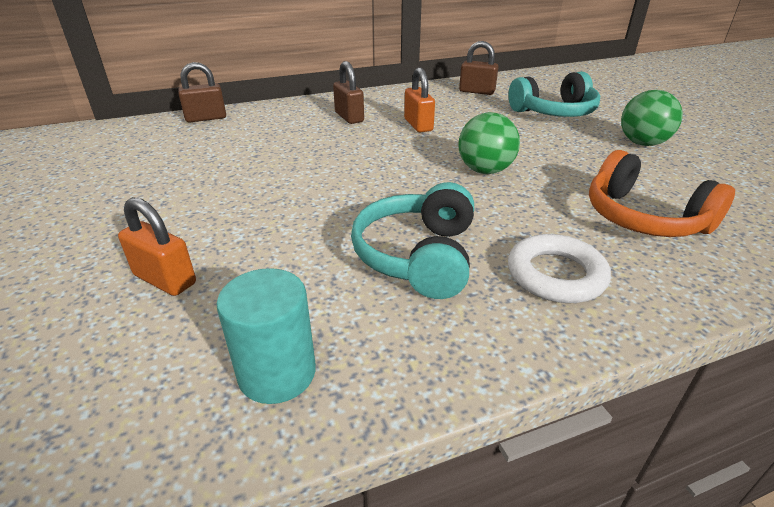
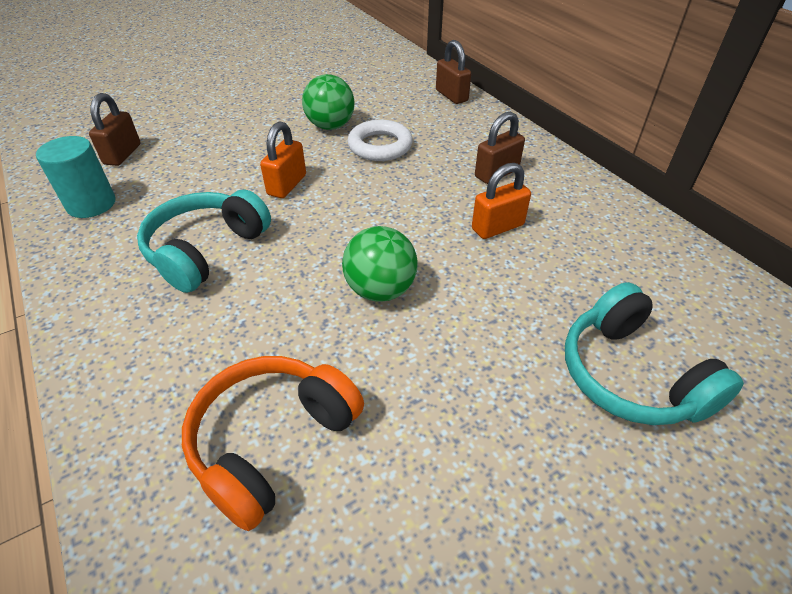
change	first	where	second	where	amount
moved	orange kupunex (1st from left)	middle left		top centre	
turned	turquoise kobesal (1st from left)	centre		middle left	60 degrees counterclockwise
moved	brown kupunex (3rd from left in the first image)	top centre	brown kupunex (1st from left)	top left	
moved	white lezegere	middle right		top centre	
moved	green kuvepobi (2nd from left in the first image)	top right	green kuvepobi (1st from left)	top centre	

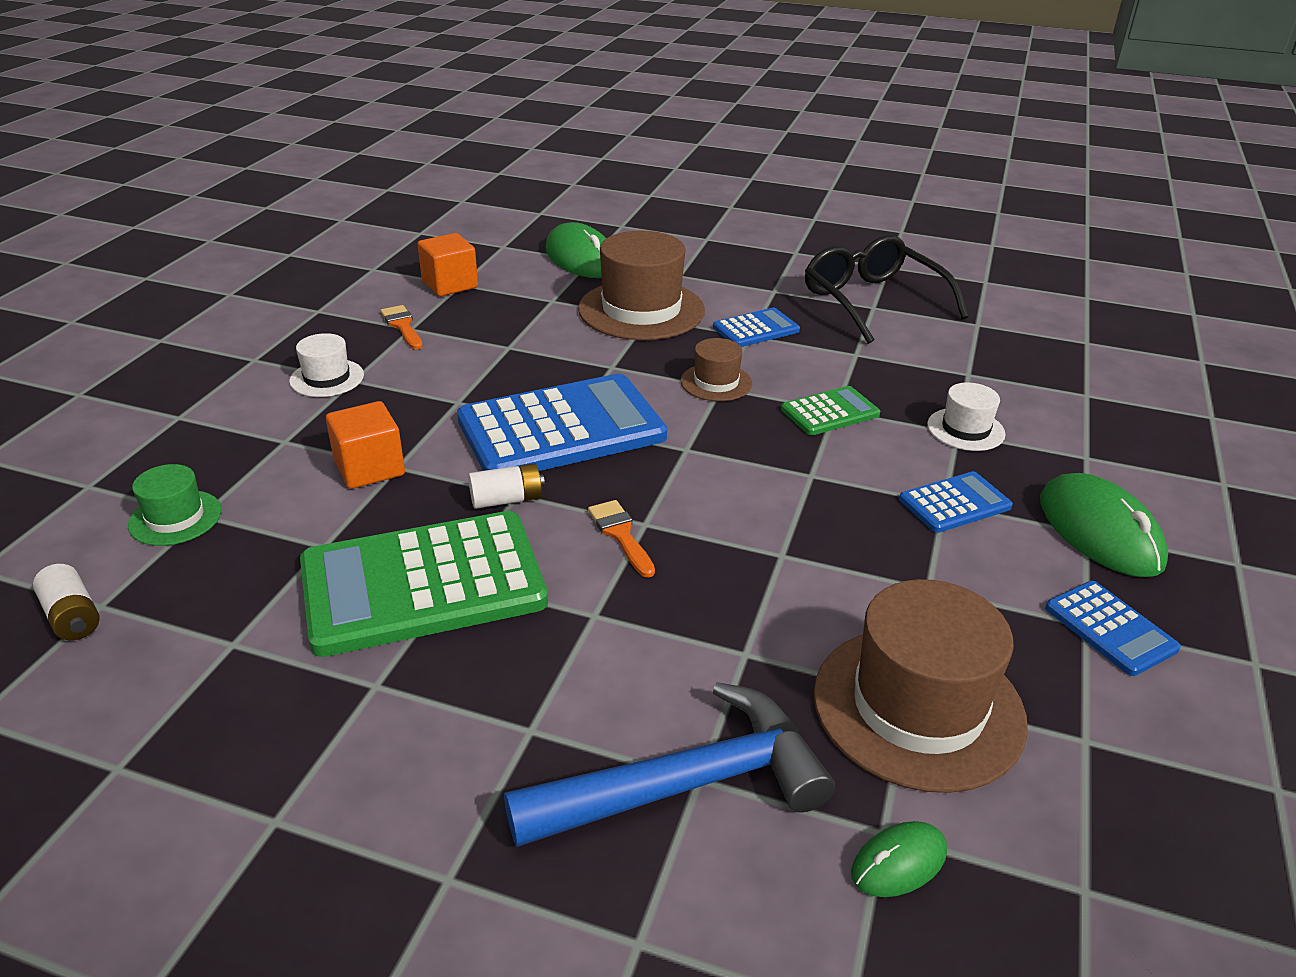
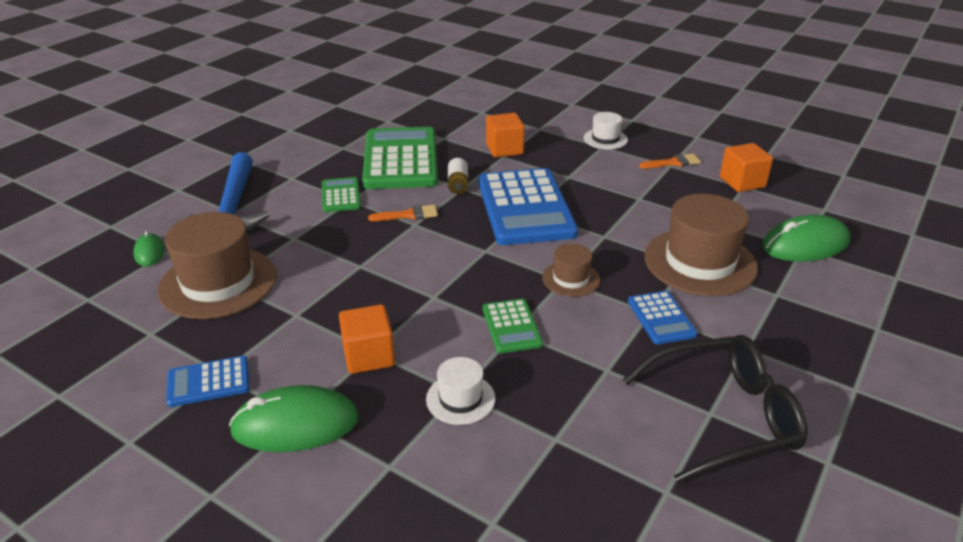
change	first	where	second	where	amount
removed	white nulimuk (1st from left)	middle left			
removed	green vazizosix	middle left			
replaced	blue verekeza (3rd from left)	middle right	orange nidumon (1st from left)	centre	
added			green verekeza (1st from left)	centre	

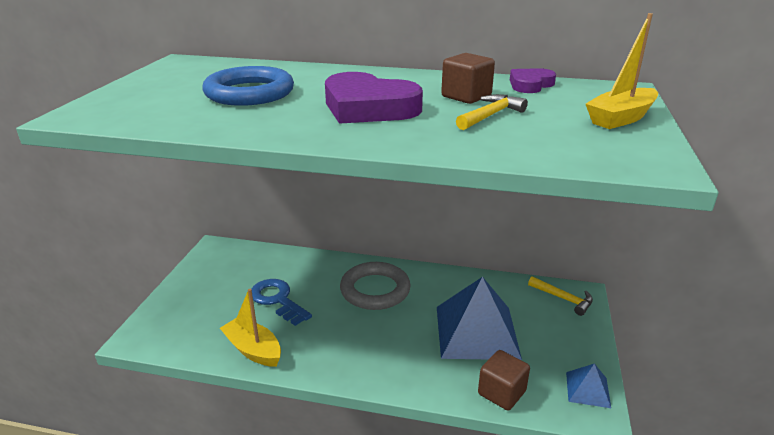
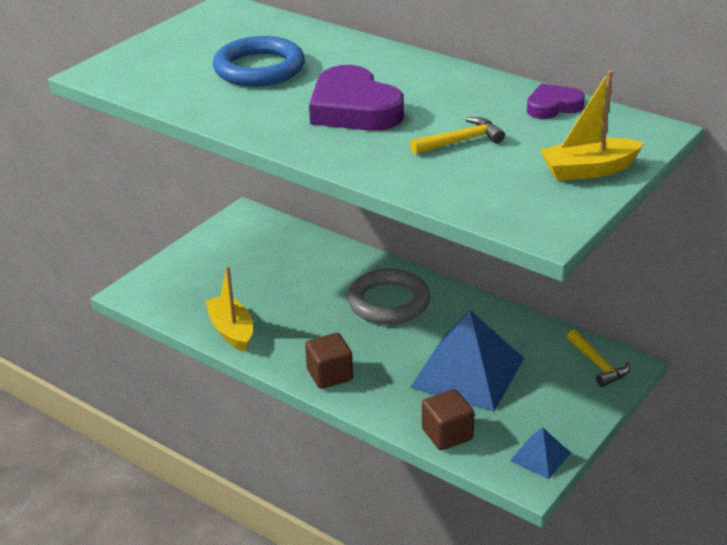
change	first	where	second	where	amount
removed	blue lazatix	bottom centre			
moved	brown nidumon (1st from left)	top centre		centre	

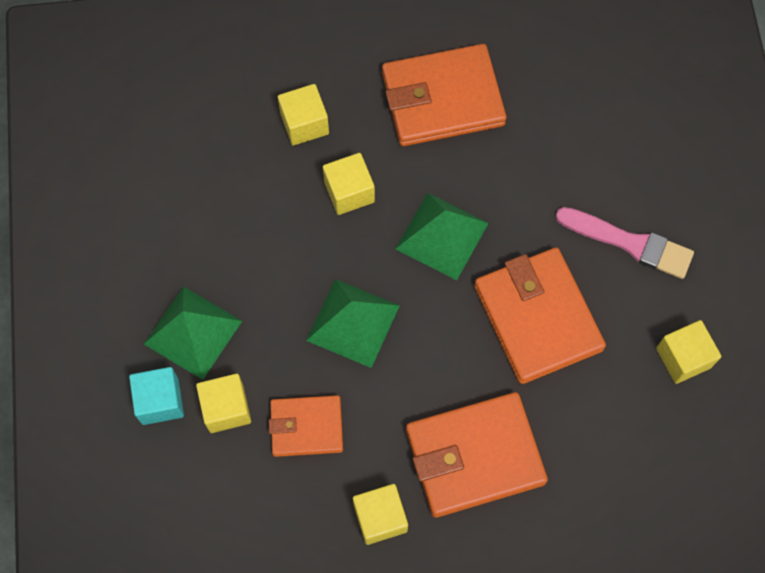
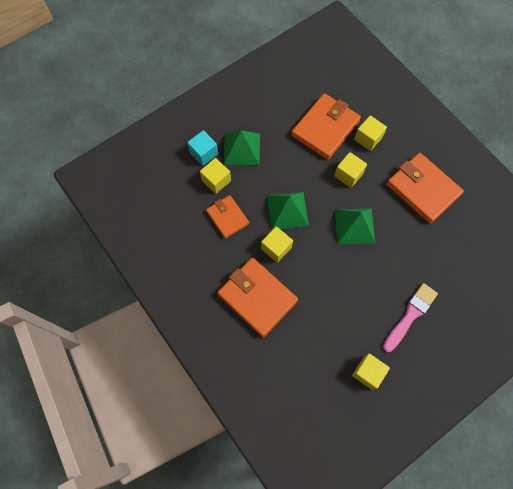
change	first	where	second	where	amount
moved	yellow nidumon (4th from left in the first image)	bottom centre	yellow nidumon (2nd from left)	centre	
moved	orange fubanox (4th from left in the first image)	middle right	orange fubanox (3rd from left)	top centre	
turned	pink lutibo	middle right		middle right	135 degrees counterclockwise

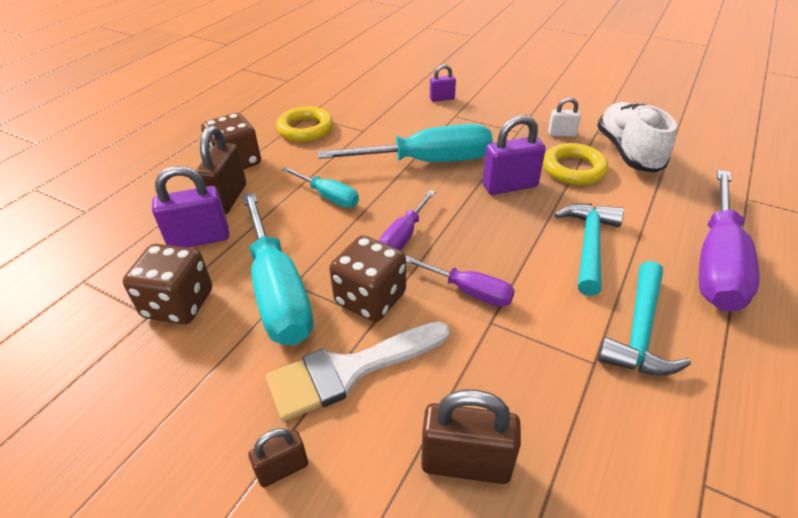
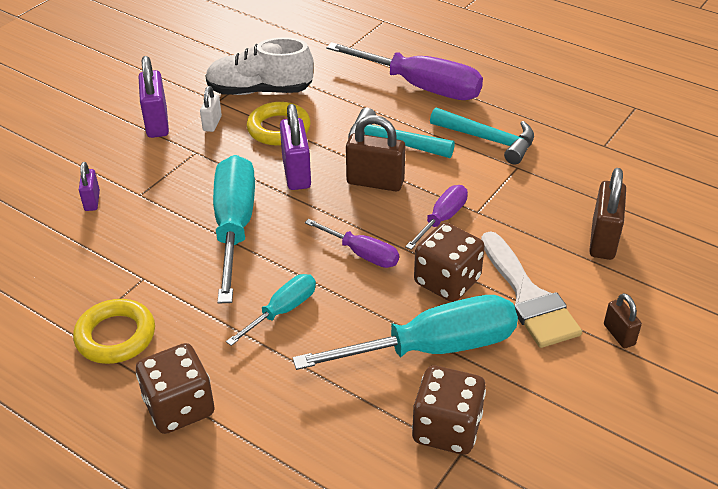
change	first	where	second	where	amount
moved	purple kupunex (1st from left in the first image)	middle left	purple kupunex (2nd from left)	top left	
moved	brown kupunex (1st from left)	top left		top centre	

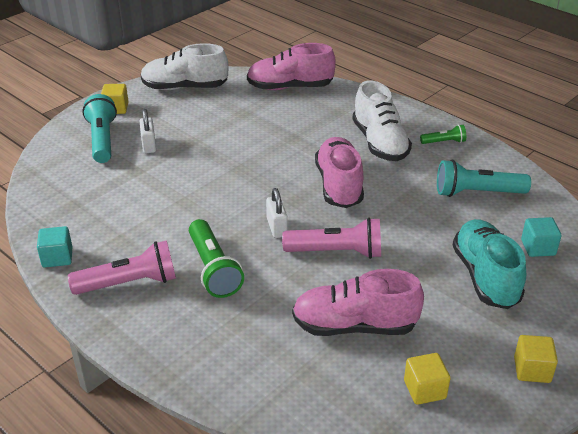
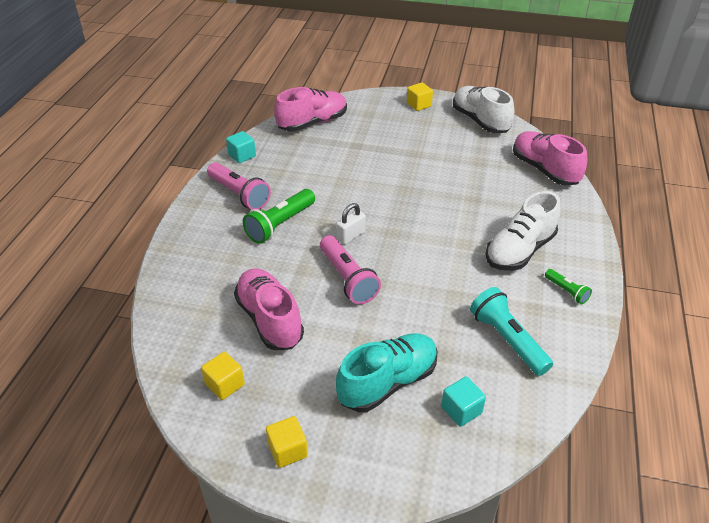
change	first	where	second	where	amount
removed	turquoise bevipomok (1st from left)	top left			
removed	white kupunex (1st from left)	top left			
moved	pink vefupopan (2nd from left)	centre		top centre	

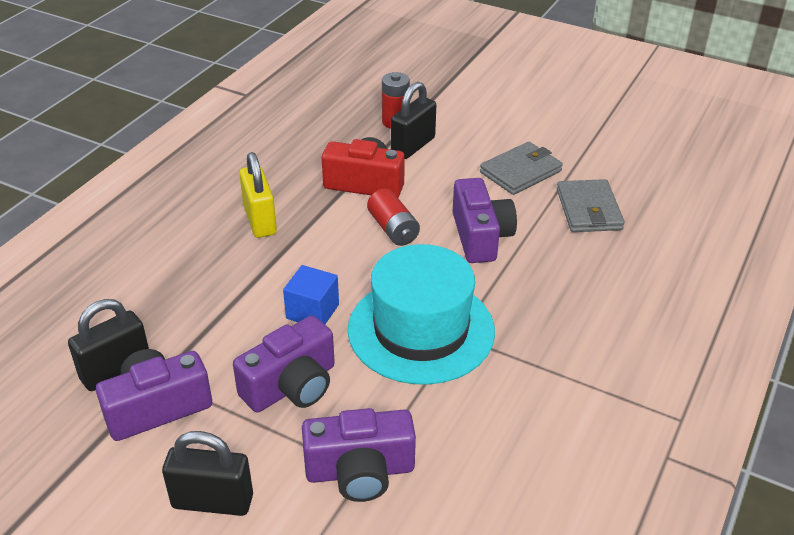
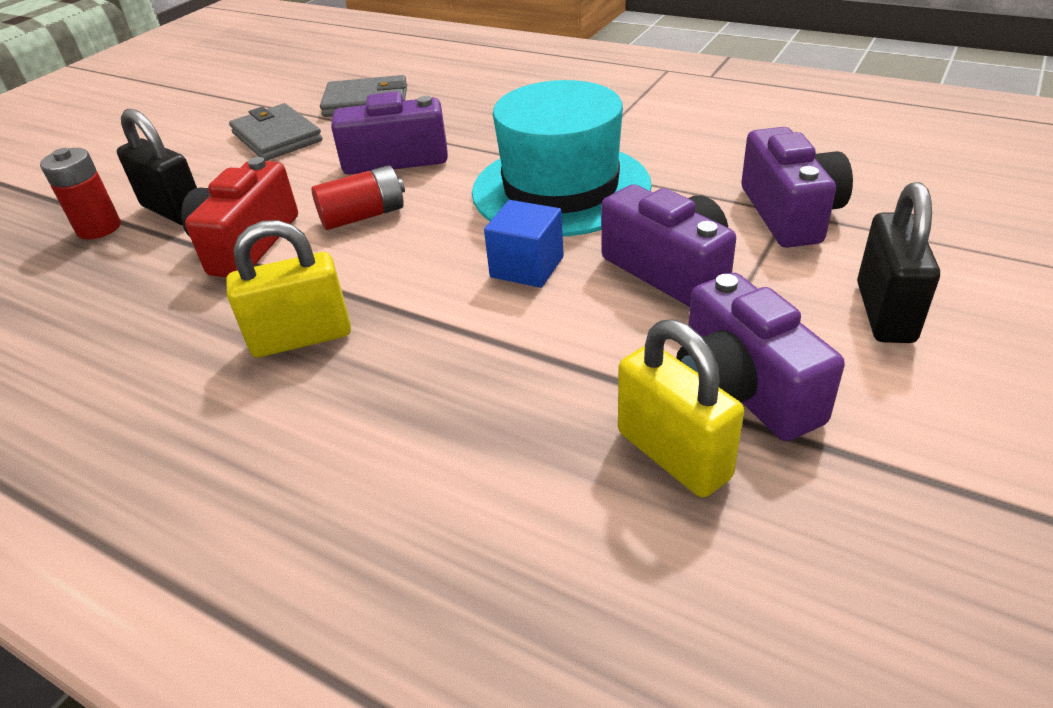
change	first	where	second	where	amount
recoloured	black kupunex (1st from left)	middle left	yellow kupunex (2nd from left)	centre	

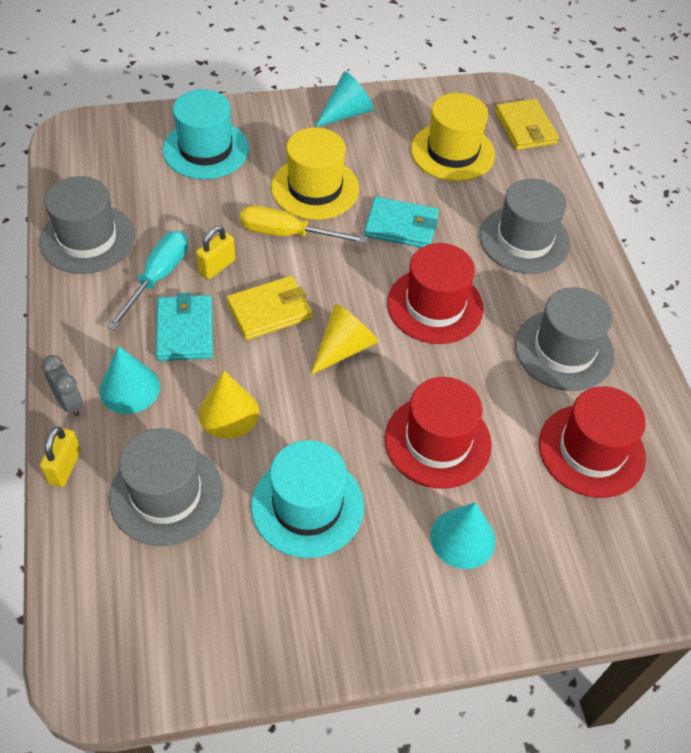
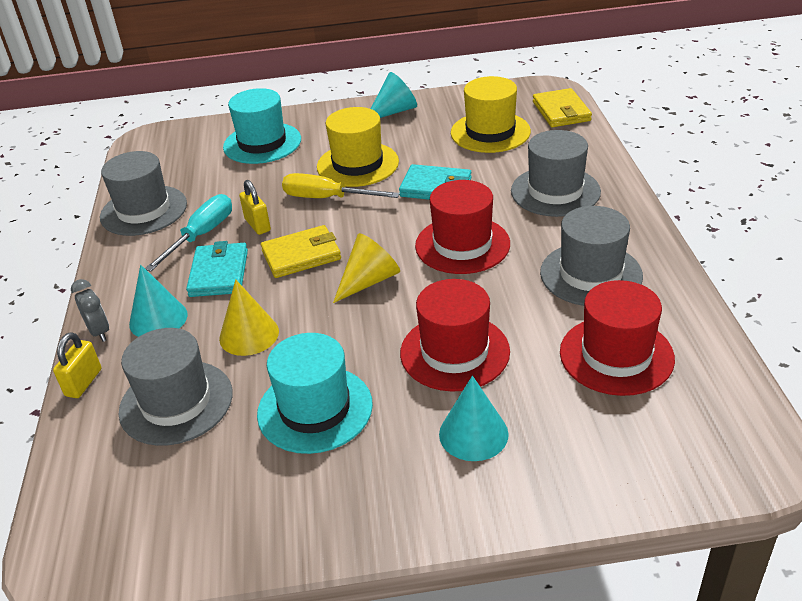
change	first	where	second	where	amount
turned	yellow kupunex (2nd from left)	middle left		middle left	75 degrees counterclockwise

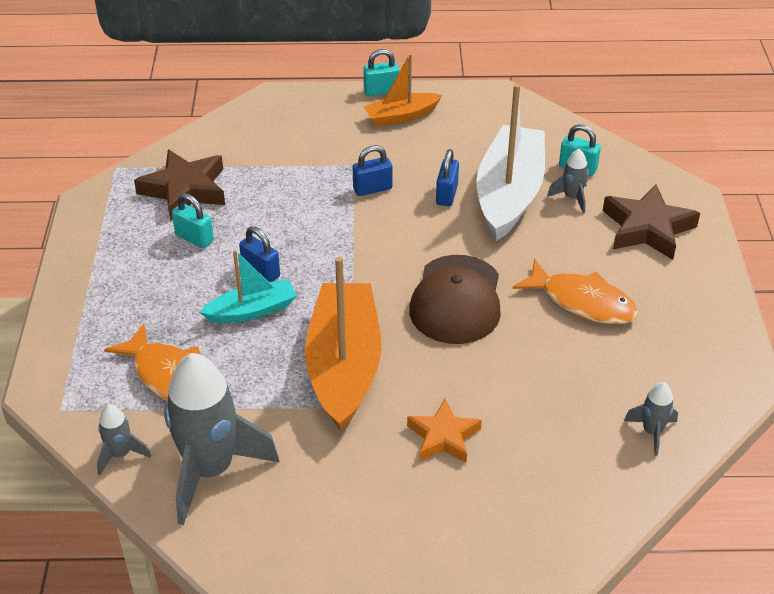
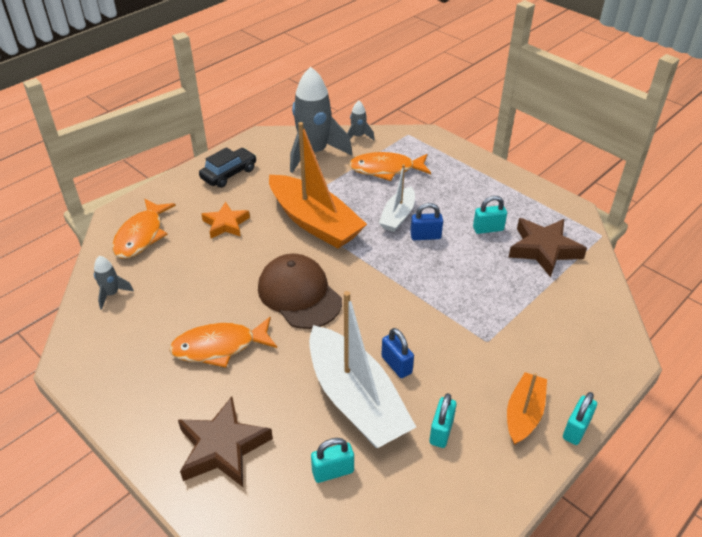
change	first	where	second	where	amount
recoloured	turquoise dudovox	middle left	white dudovox (2nd from left)	centre	
removed	blue kupunex (2nd from left)	top centre			
removed	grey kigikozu (3rd from left)	top right			
added			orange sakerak (1st from left)	middle left	
added			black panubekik	top left	
added			turquoise kupunex (2nd from left)	bottom centre	

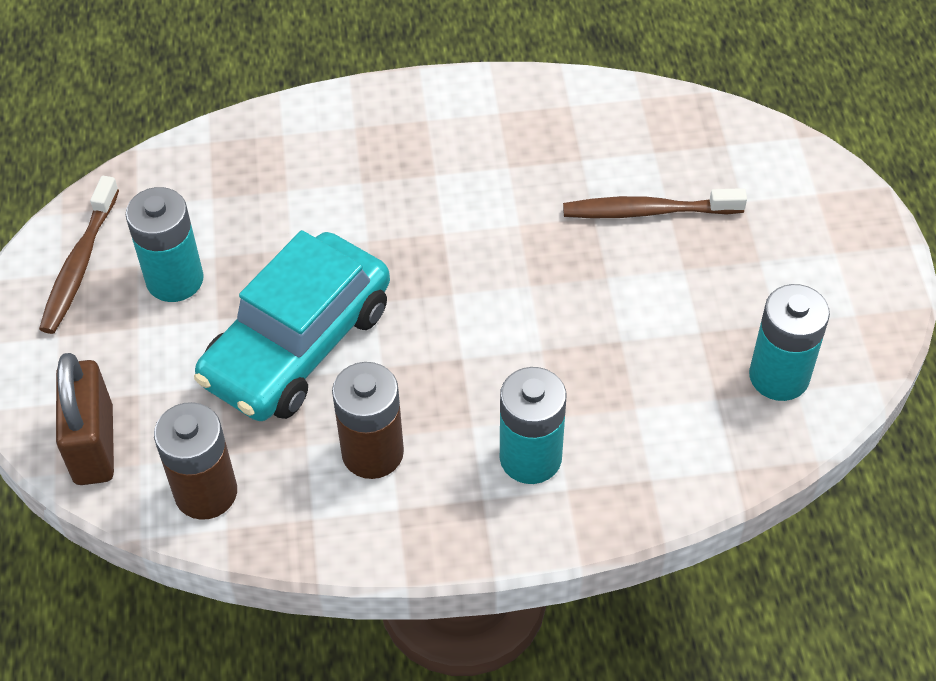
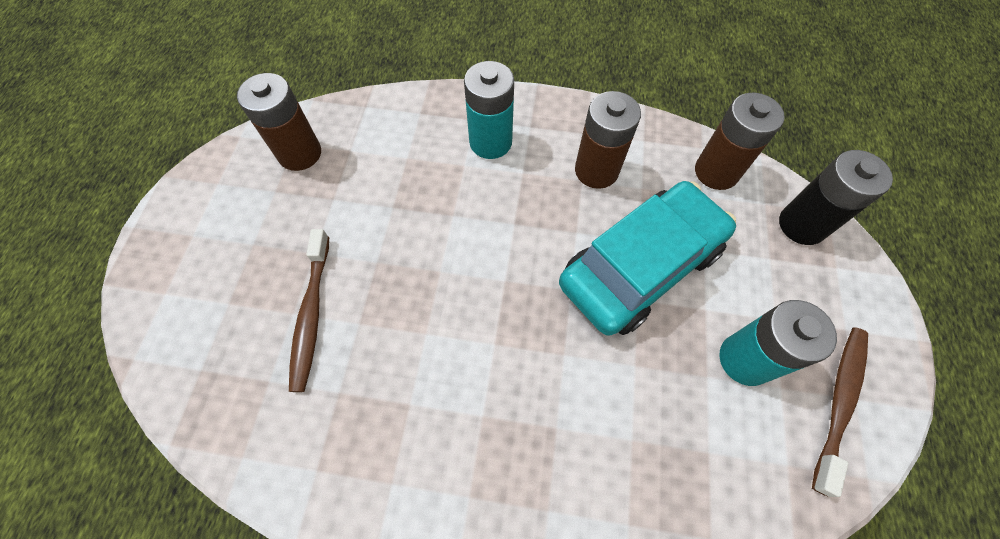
change	first	where	second	where	amount
replaced	brown kupunex	middle left	black nulimuk	middle right	
turned	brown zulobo (2nd from left in the first image)	top right	brown zulobo (1st from left)	middle left	75 degrees clockwise
recoloured	turquoise nulimuk (3rd from left)	middle right	brown nulimuk (1st from left)	top left	

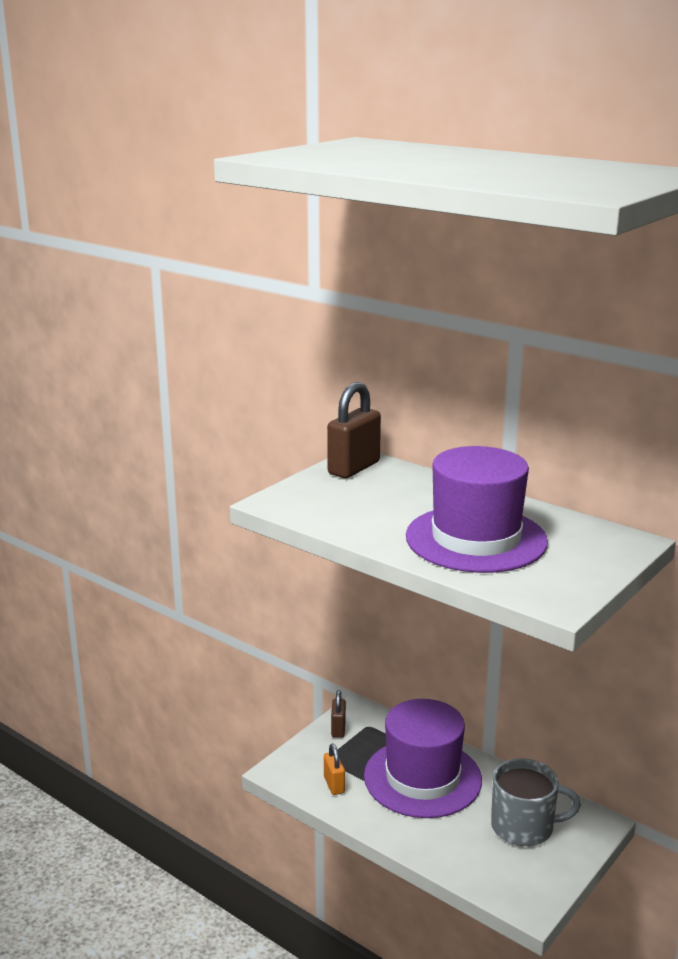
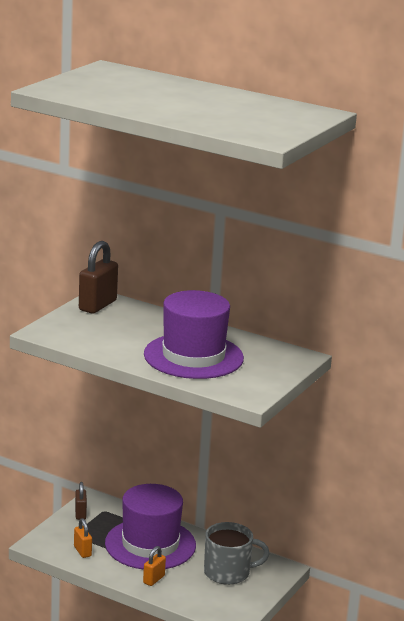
change	first	where	second	where	amount
added			orange kupunex (2nd from left)	bottom centre	

